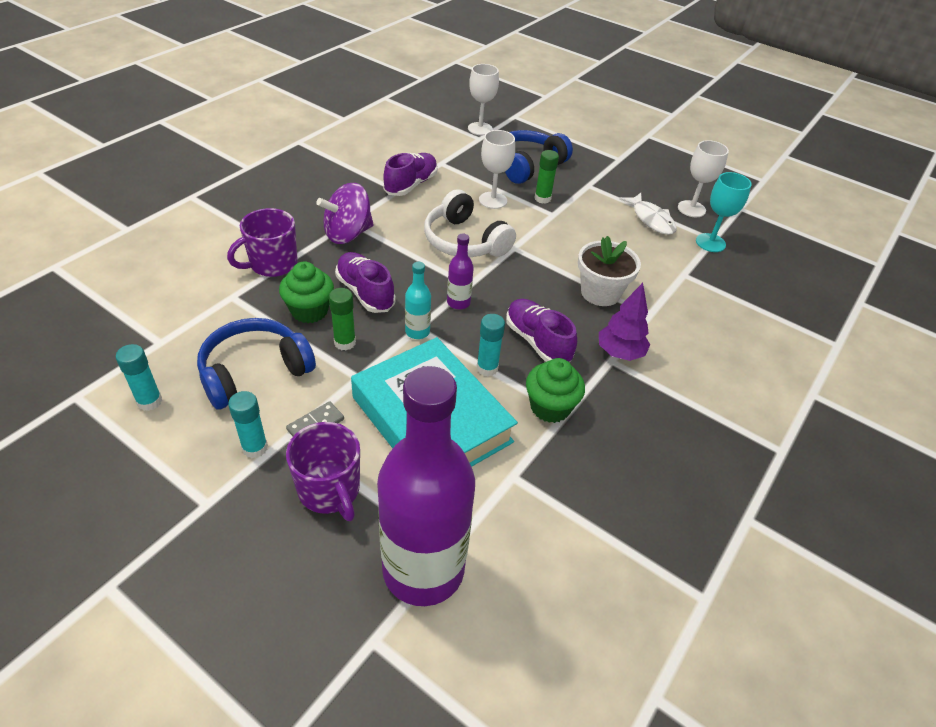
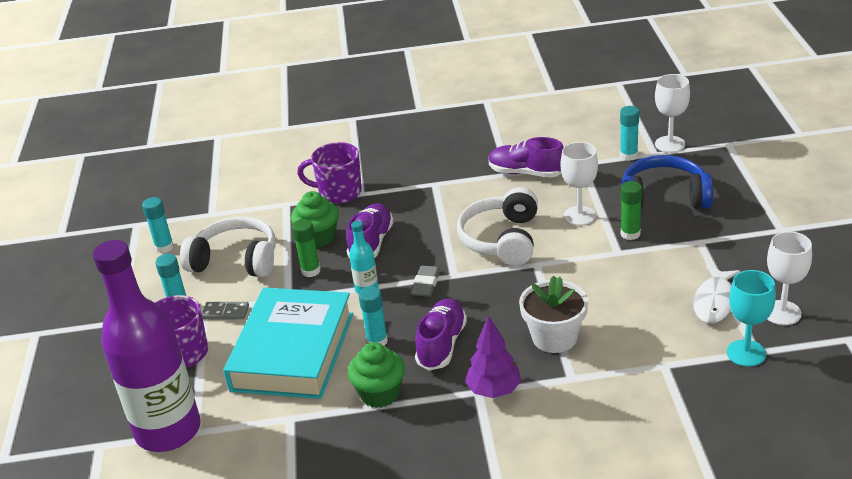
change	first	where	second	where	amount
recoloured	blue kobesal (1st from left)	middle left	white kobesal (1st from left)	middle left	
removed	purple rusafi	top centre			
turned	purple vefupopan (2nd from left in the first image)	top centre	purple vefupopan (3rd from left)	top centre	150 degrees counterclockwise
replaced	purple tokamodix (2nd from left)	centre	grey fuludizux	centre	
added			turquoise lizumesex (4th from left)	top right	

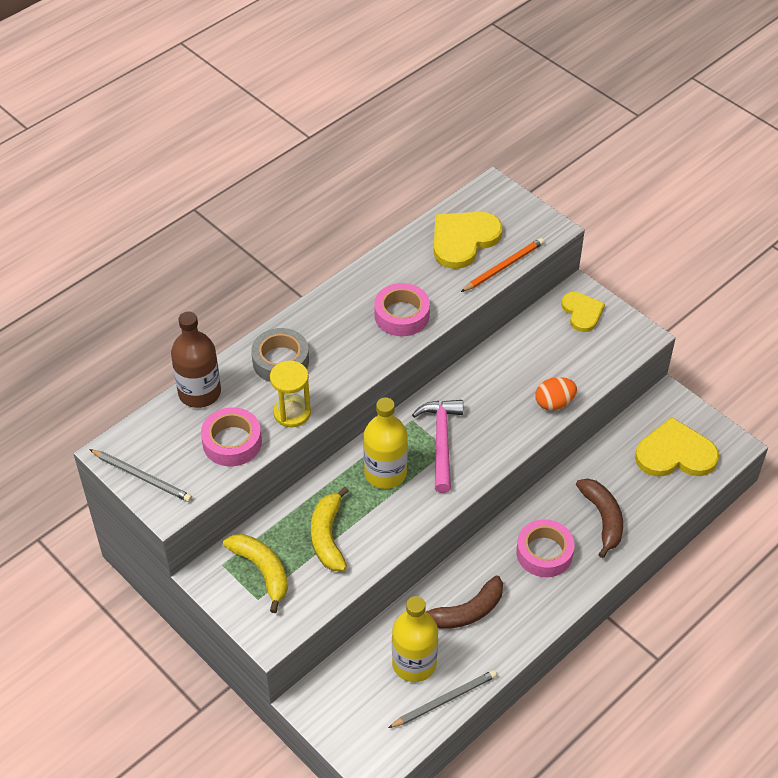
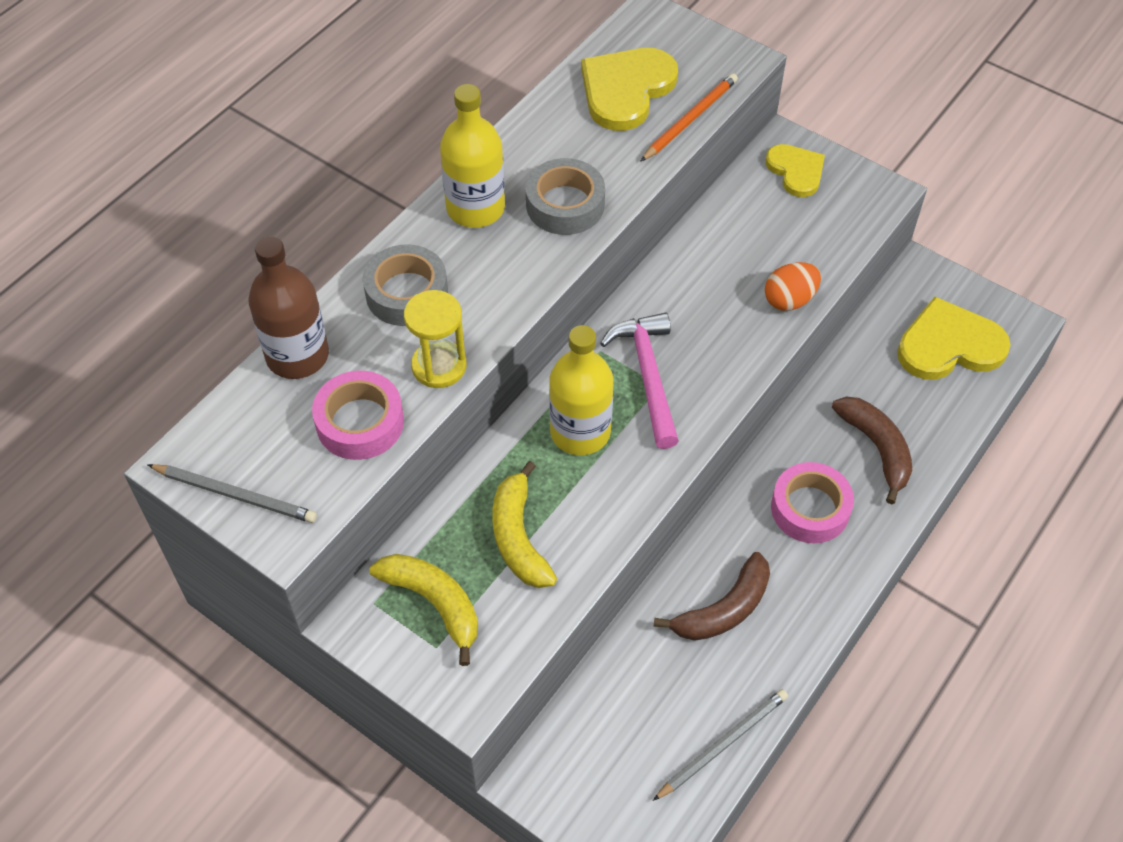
change	first	where	second	where	amount
recoloured	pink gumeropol (2nd from left)	centre	grey gumeropol (2nd from left)	top centre	
moved	yellow tokamodix (2nd from left in the first image)	bottom centre	yellow tokamodix (1st from left)	top centre	

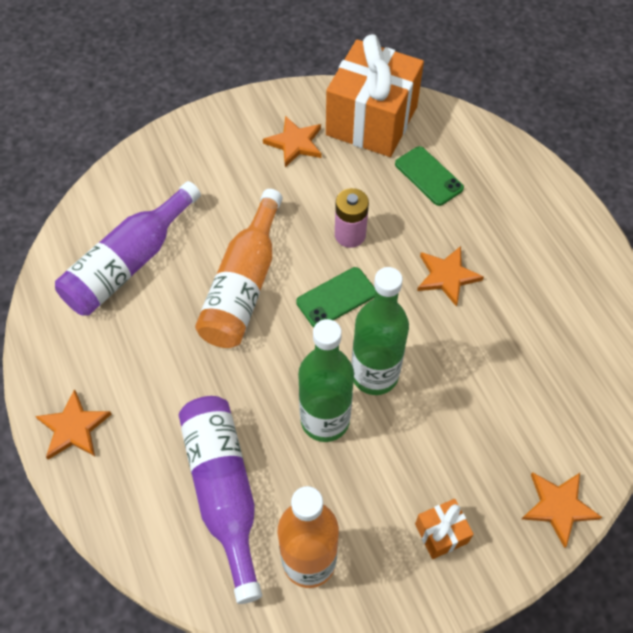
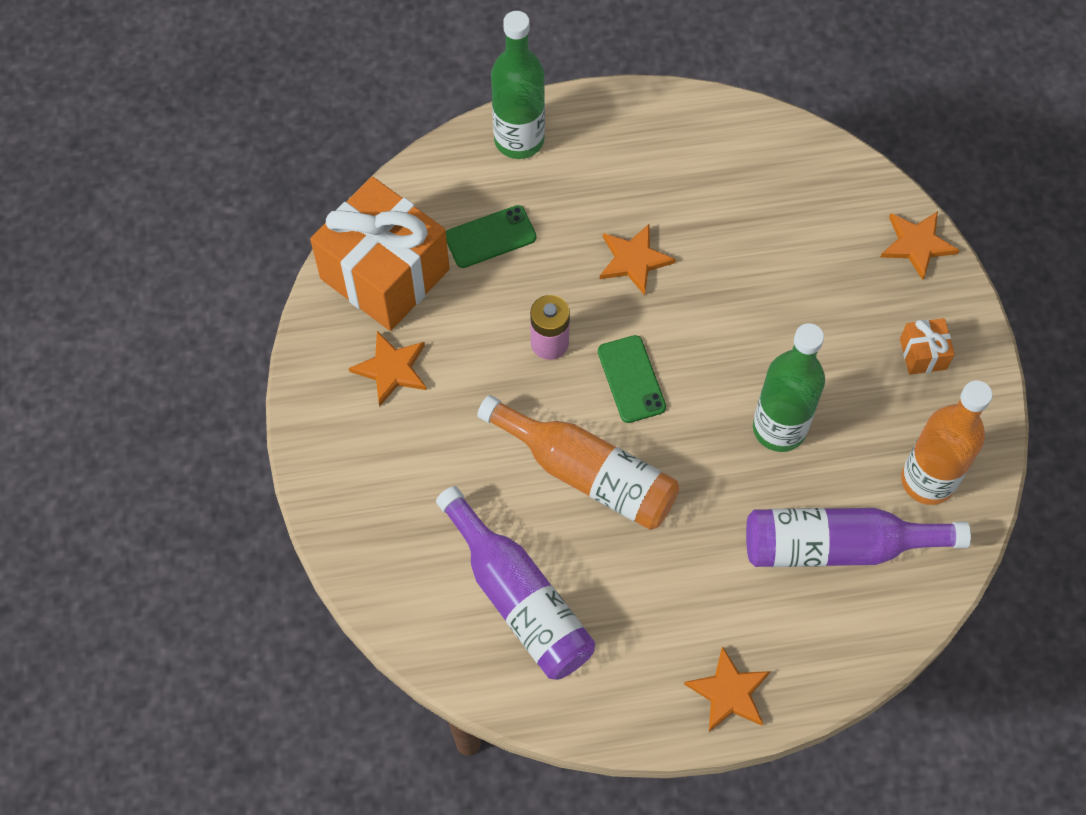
change	first	where	second	where	amount
moved	green tokamodix (2nd from left in the first image)	centre	green tokamodix (1st from left)	top centre	

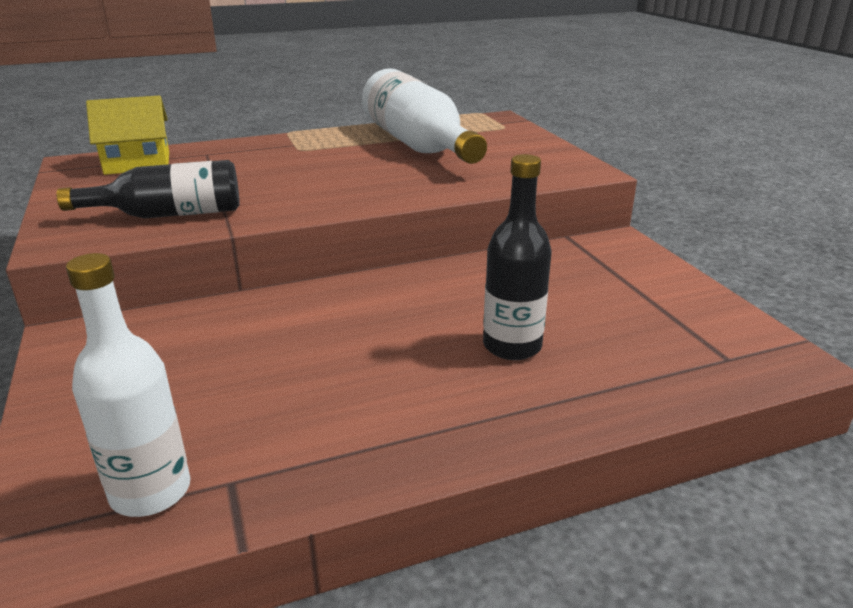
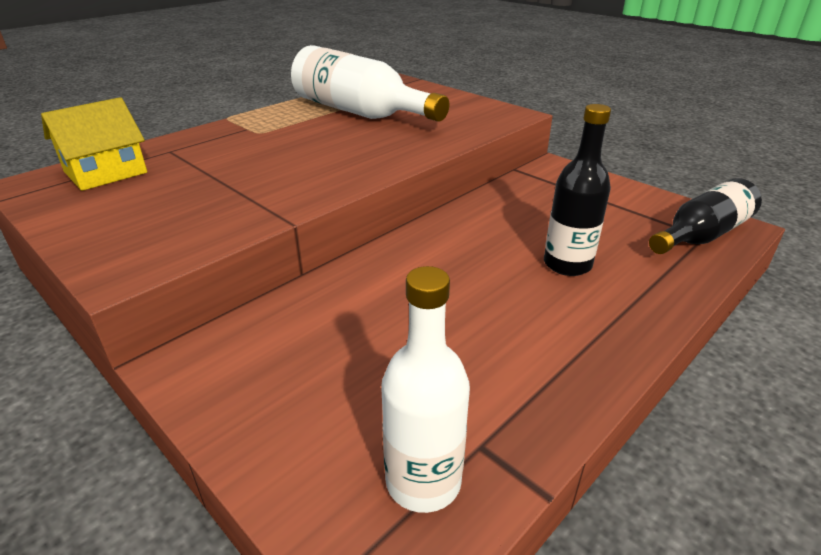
change	first	where	second	where	amount
moved	black tokamodix (1st from left in the first image)	top left	black tokamodix (2nd from left)	middle right	

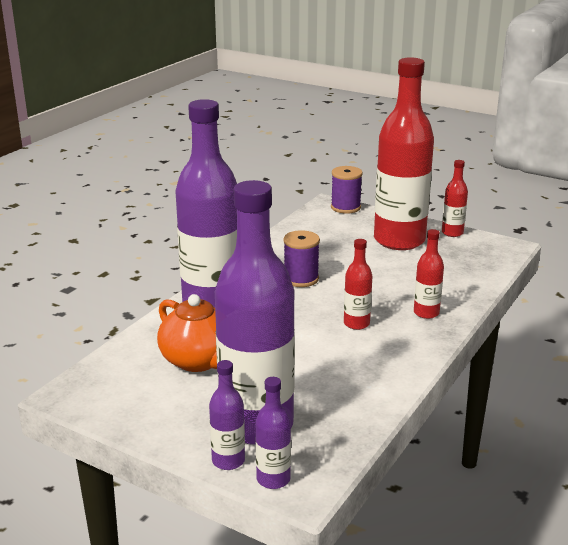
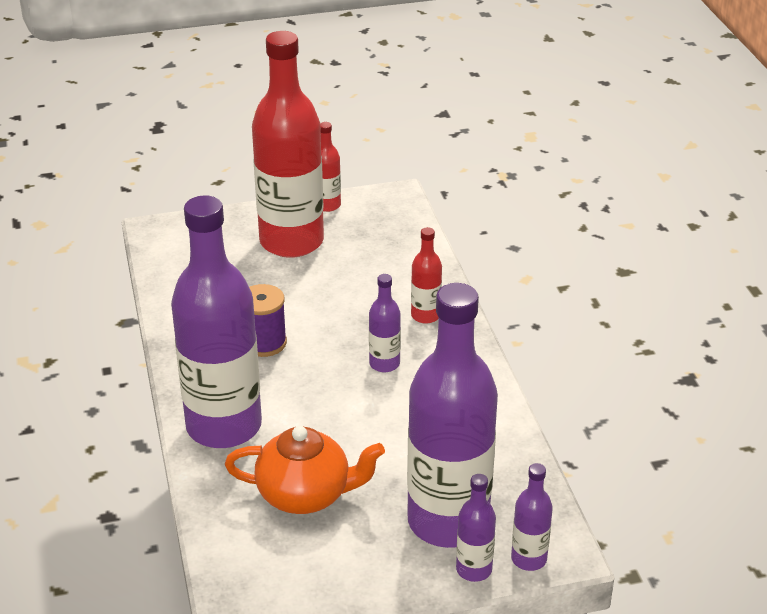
change	first	where	second	where	amount
removed	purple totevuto (2nd from left)	centre			
recoloured	red tokamodix (1st from left)	centre	purple tokamodix (2nd from left)	centre	

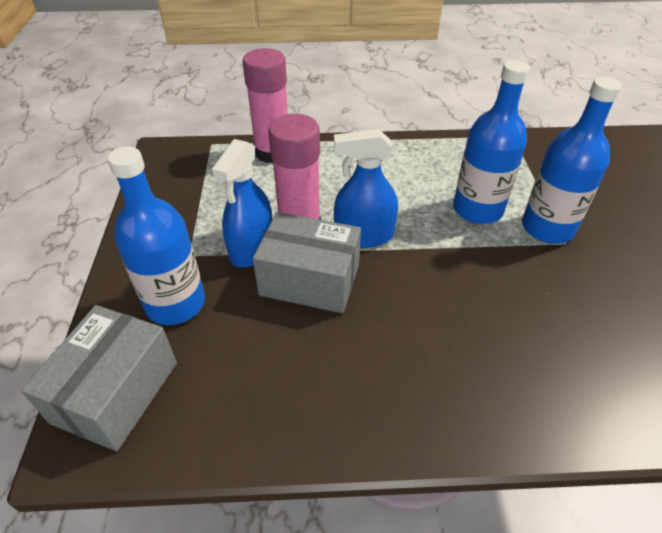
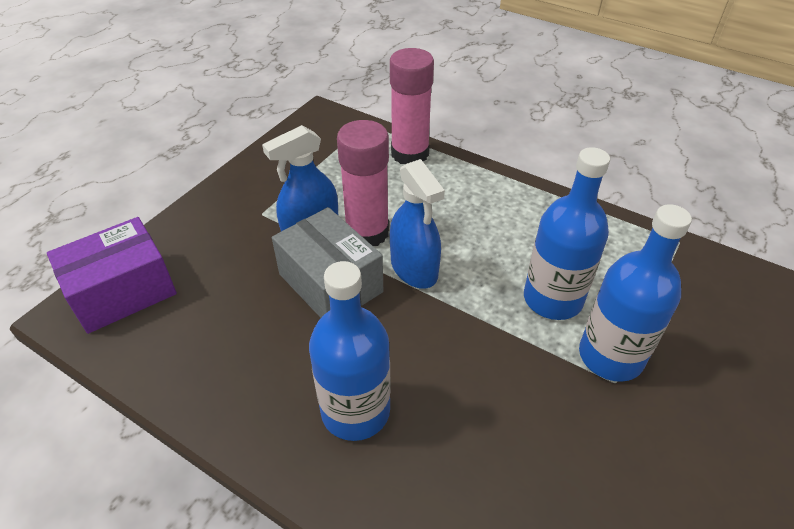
change	first	where	second	where	amount
recoloured	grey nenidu (1st from left)	bottom left	purple nenidu	middle left	
moved	blue tokamodix (1st from left)	middle left		centre	
turned	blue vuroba (2nd from left)	centre		centre	150 degrees counterclockwise

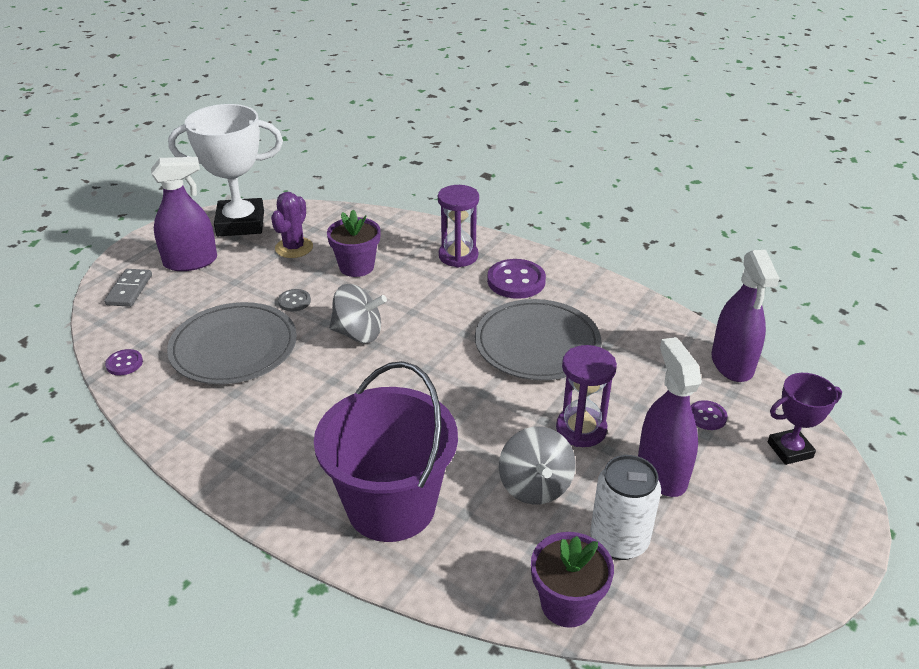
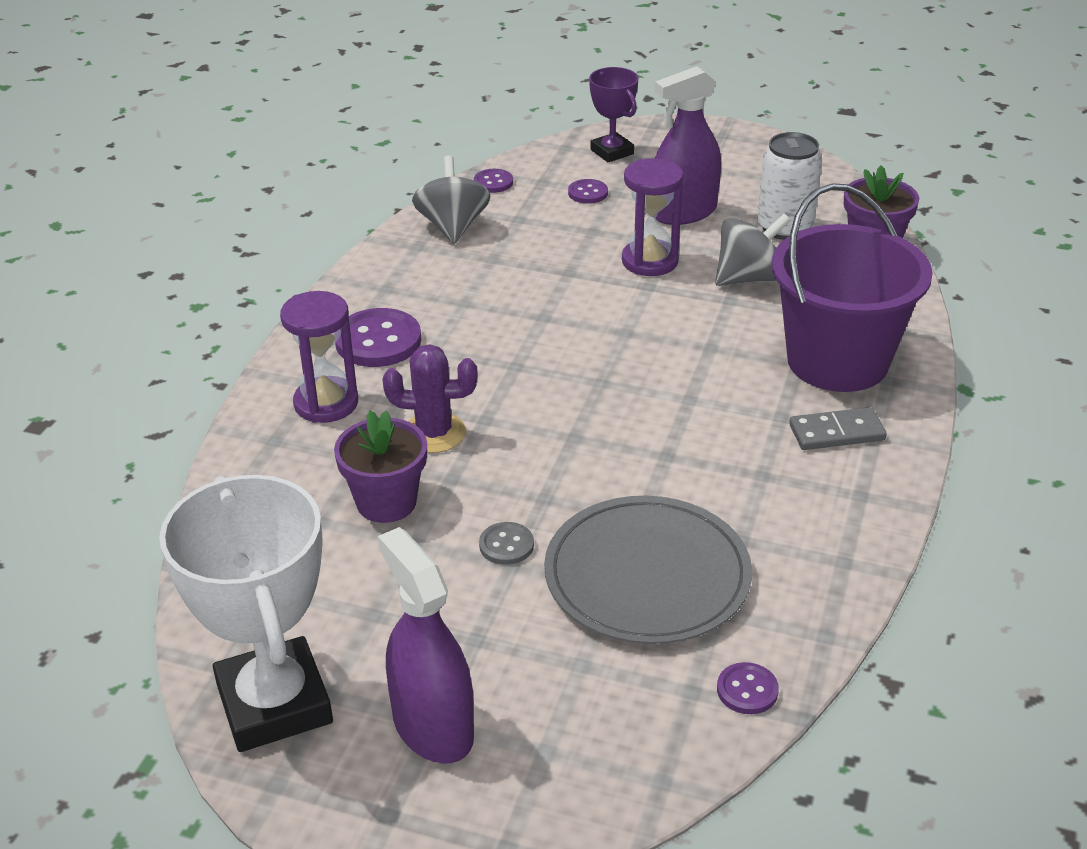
change	first	where	second	where	amount
moved	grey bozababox	middle left		middle right	
moved	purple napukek	middle left		centre	
moved	grey rusafi (1st from left)	centre		top centre	
removed	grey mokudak (2nd from left)	centre			
replaced	purple vuroba (3rd from left)	middle right	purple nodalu (2nd from left)	top centre	

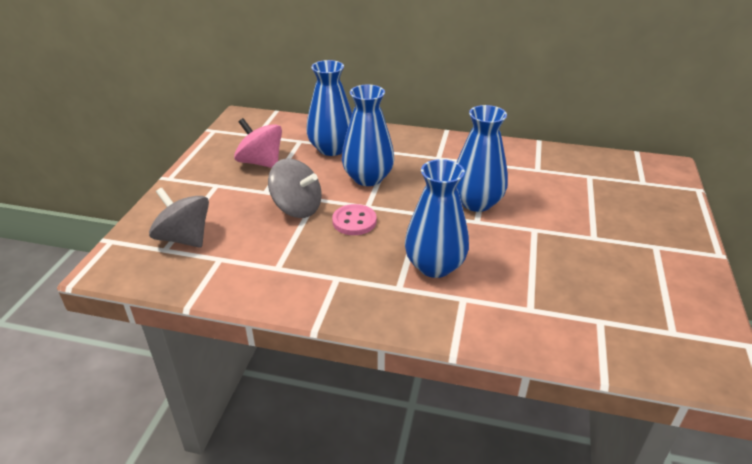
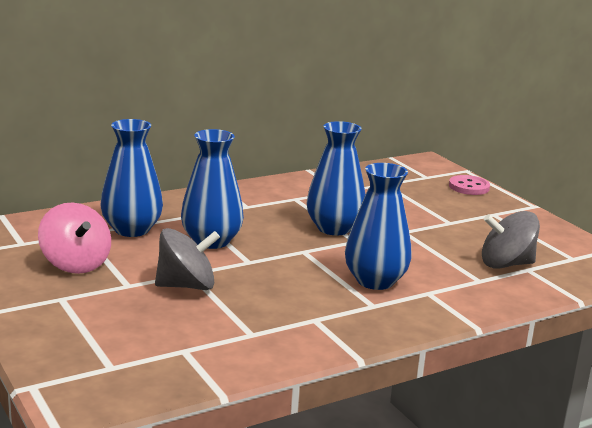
change	first	where	second	where	amount
moved	grey rusafi (1st from left in the first image)	middle left	grey rusafi (2nd from left)	middle right	
turned	pink rusafi	top centre		middle left	120 degrees counterclockwise
moved	pink nodalu	centre		middle right	

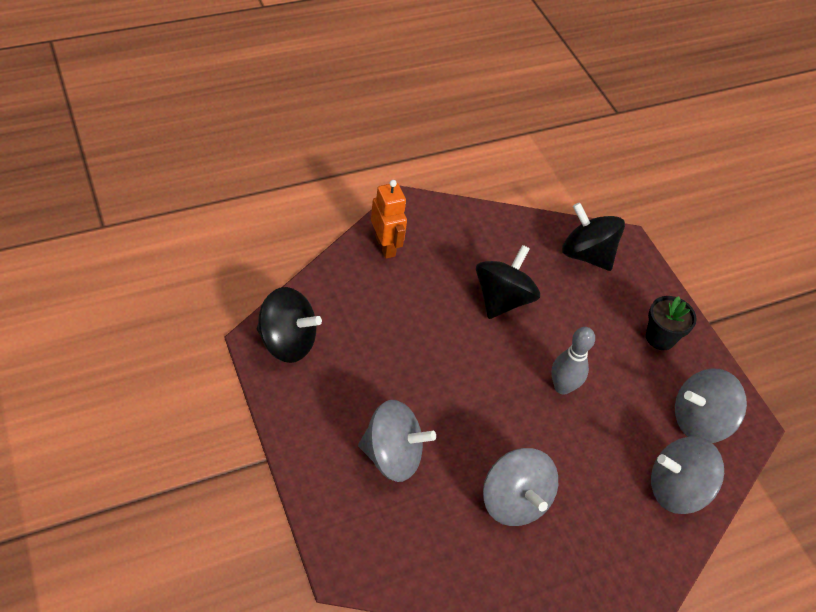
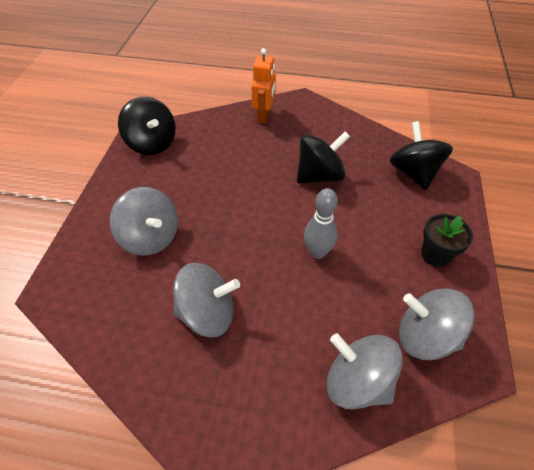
change	first	where	second	where	amount
turned	grey rusafi (2nd from left)	bottom centre		centre	105 degrees counterclockwise

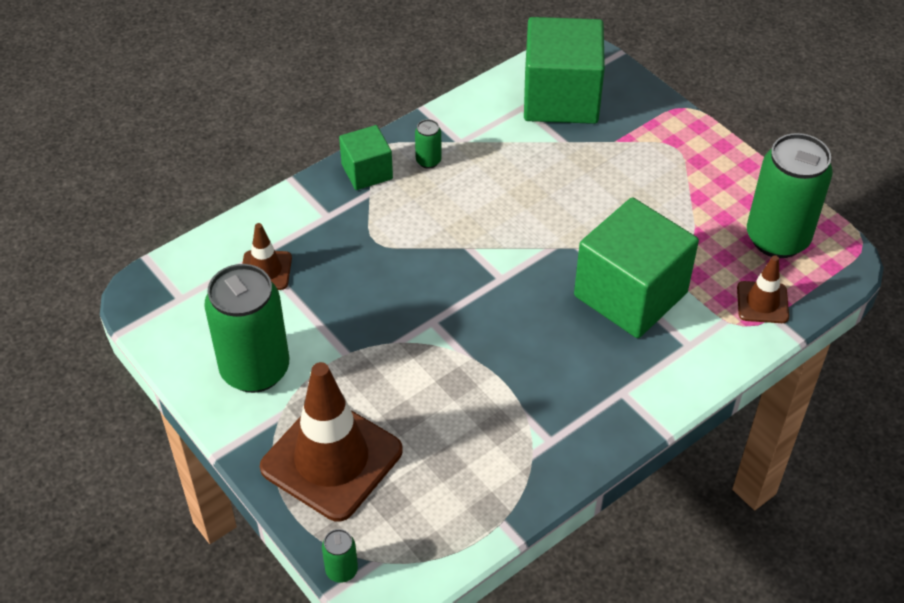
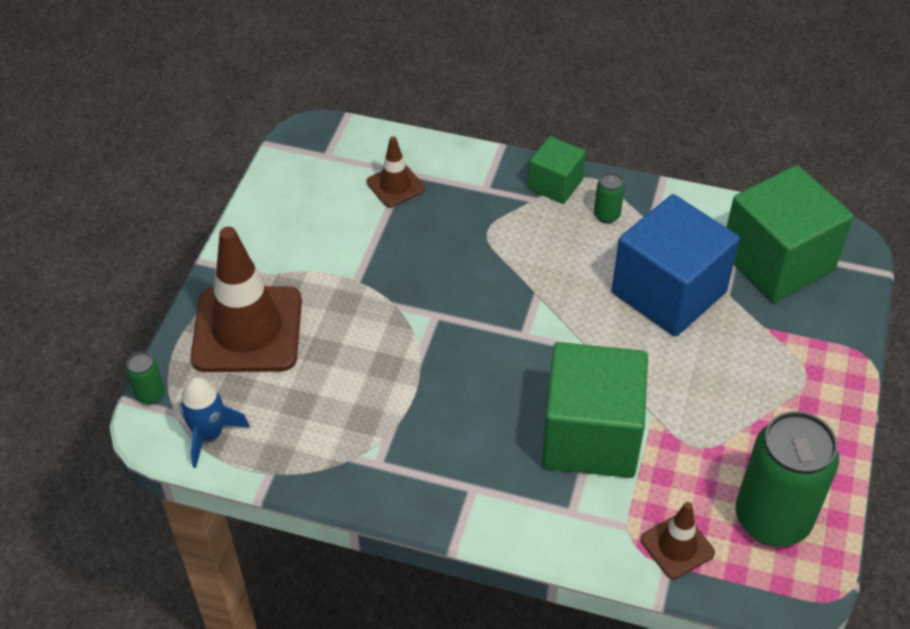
change	first	where	second	where	amount
removed	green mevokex (1st from left)	middle left			
added			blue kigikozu	bottom left	
added			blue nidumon	middle right	

